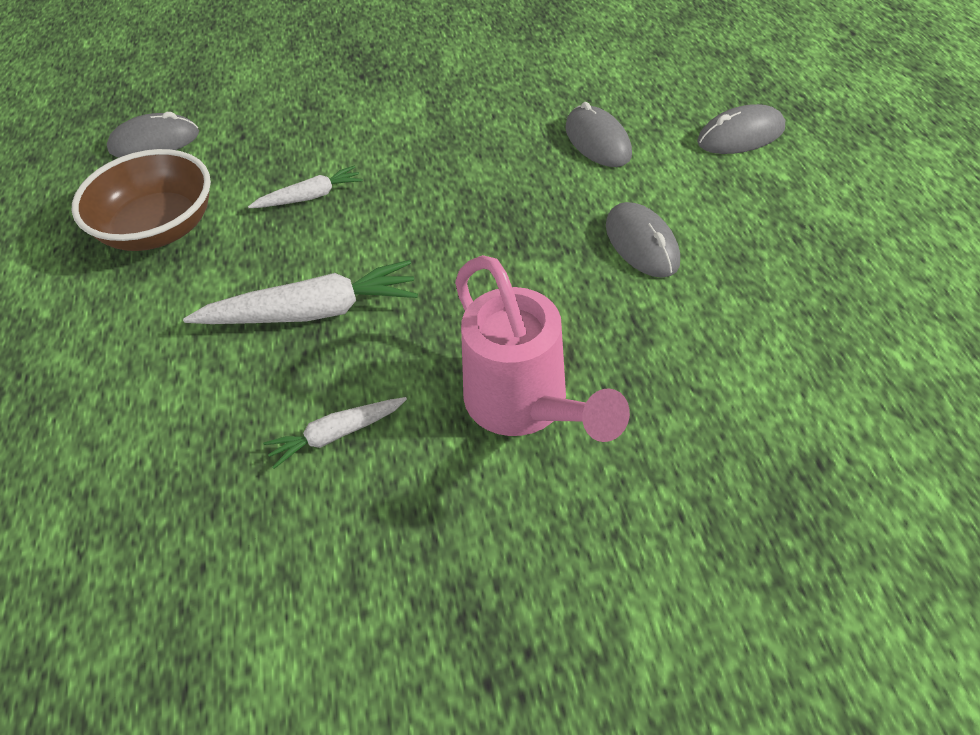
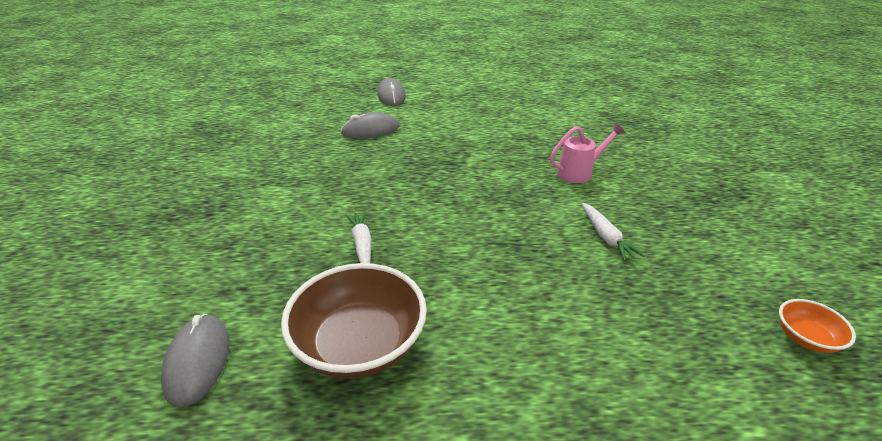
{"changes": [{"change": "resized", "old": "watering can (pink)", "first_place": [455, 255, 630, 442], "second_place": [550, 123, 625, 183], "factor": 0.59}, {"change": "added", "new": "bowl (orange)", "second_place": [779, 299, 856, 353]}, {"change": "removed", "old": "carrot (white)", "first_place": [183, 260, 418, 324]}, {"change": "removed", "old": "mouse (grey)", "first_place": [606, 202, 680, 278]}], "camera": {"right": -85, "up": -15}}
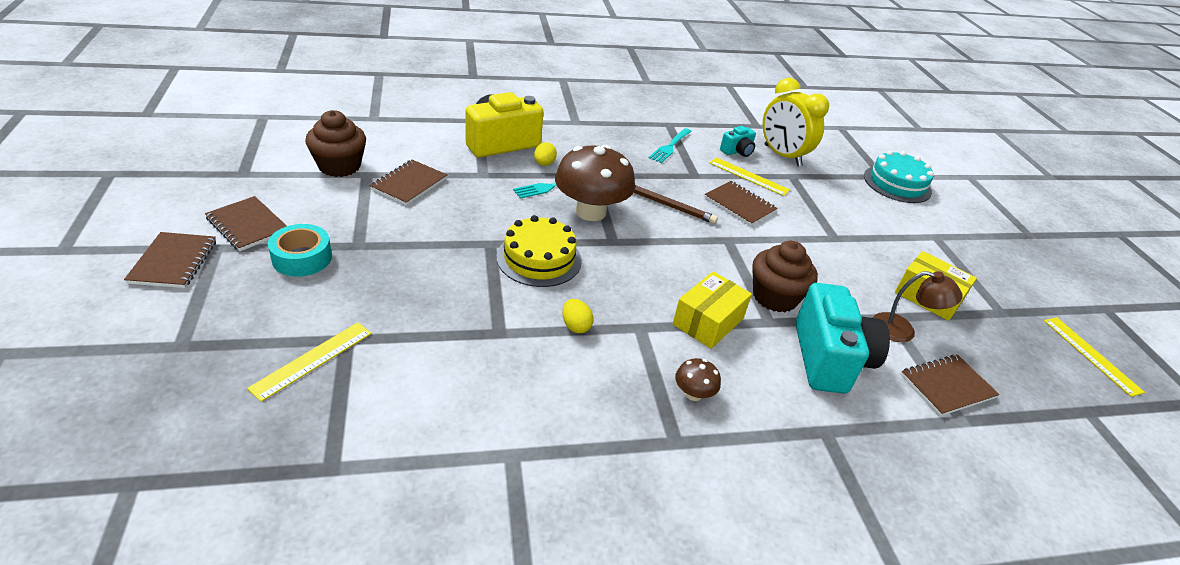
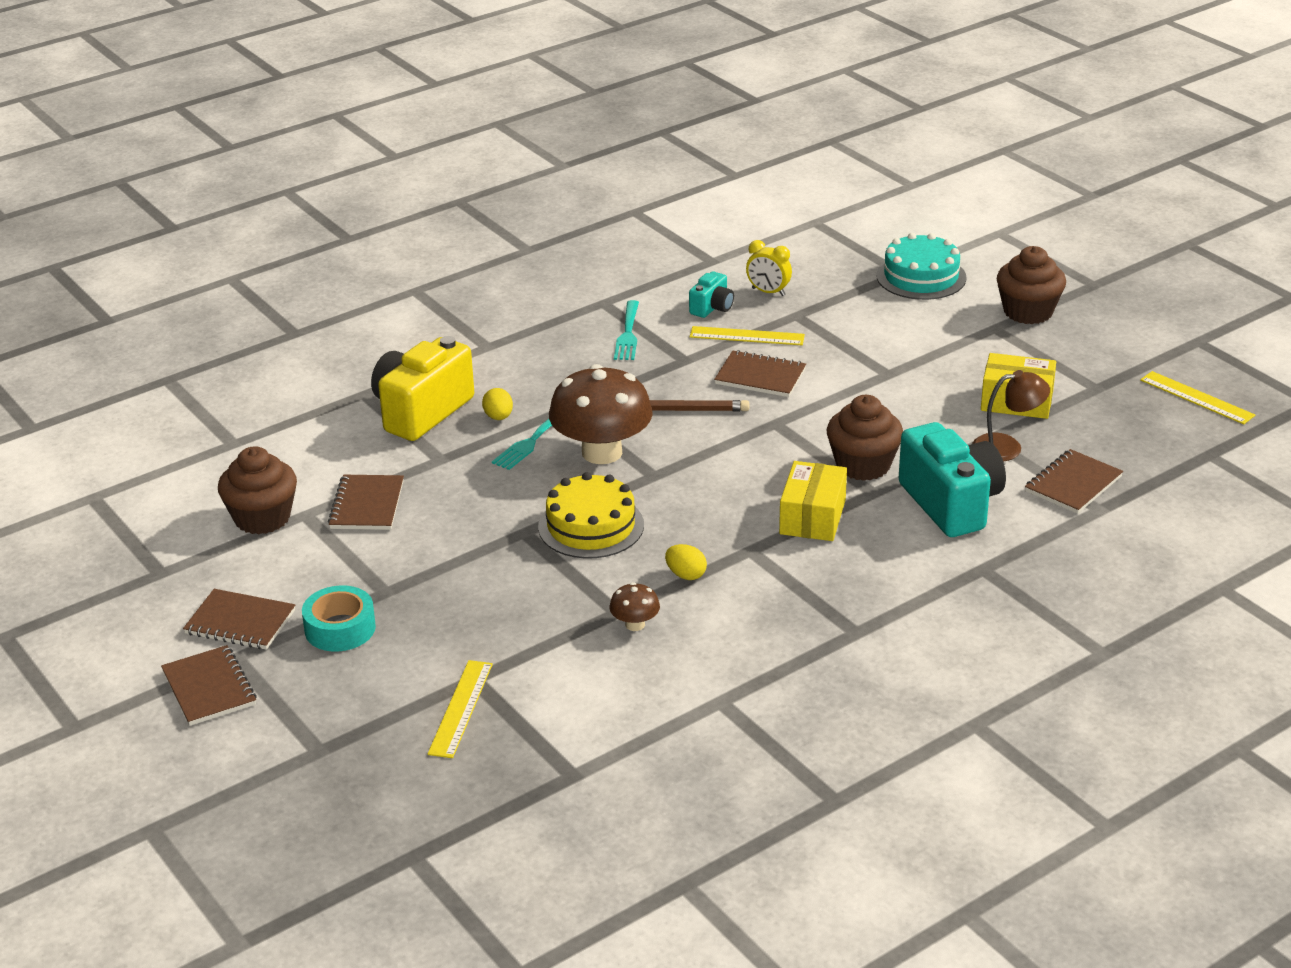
{"changes": [{"change": "moved", "old": "mushroom (brown)", "first_place": [675, 358, 721, 401], "second_place": [609, 582, 660, 631]}, {"change": "resized", "old": "clock (yellow)", "first_place": [763, 78, 829, 166], "second_place": [746, 240, 792, 296], "factor": 0.53}, {"change": "added", "new": "cupcake (brown)", "second_place": [997, 246, 1066, 324]}], "camera": {"right": -20, "up": -5}}
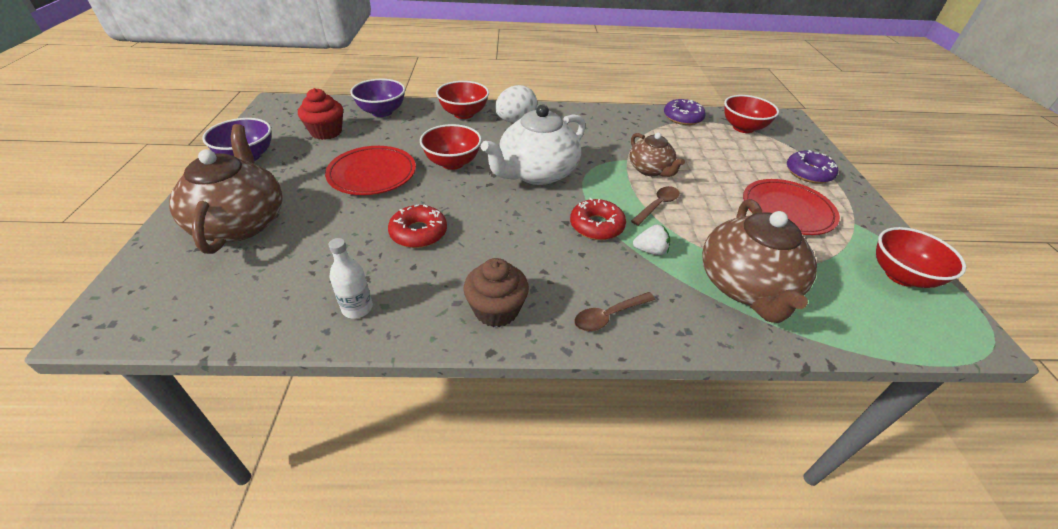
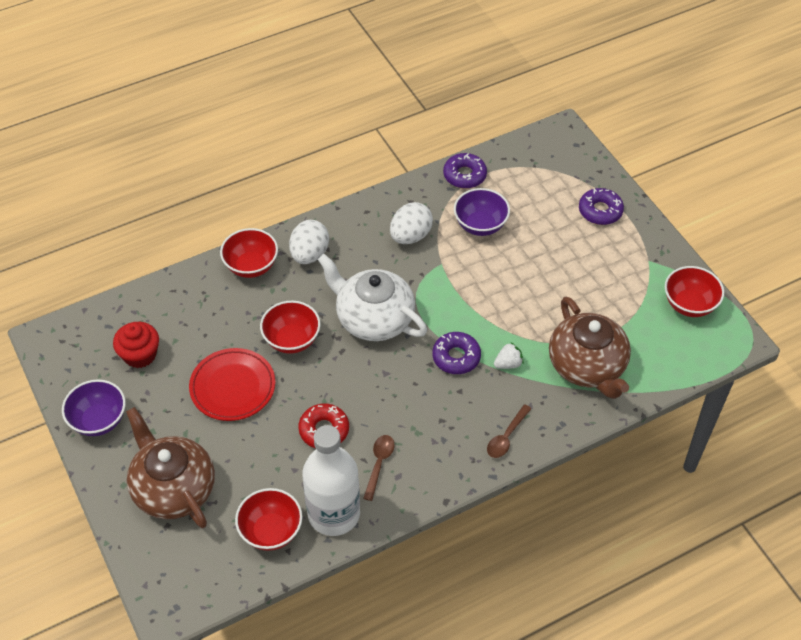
{"changes": [{"change": "moved", "old": "bowl (red)", "first_place": [724, 95, 779, 133], "second_place": [235, 488, 303, 551]}, {"change": "resized", "old": "bottle (white)", "first_place": [329, 238, 373, 319], "second_place": [302, 425, 360, 536], "factor": 2.22}, {"change": "turned", "old": "teapot (white)", "first_place": [481, 105, 586, 185], "second_place": [318, 254, 427, 341], "degrees": 105}, {"change": "moved", "old": "spoon (brown)", "first_place": [631, 186, 680, 226], "second_place": [363, 435, 395, 501]}, {"change": "added", "new": "egg (white)", "second_place": [390, 202, 433, 244]}, {"change": "recoloured", "old": "donut (red)", "new": "donut (purple)", "first_place": [570, 198, 626, 240], "second_place": [432, 332, 481, 374]}, {"change": "moved", "old": "bowl (purple)", "first_place": [350, 79, 405, 117], "second_place": [454, 188, 510, 236]}, {"change": "removed", "old": "cupcake (brown)", "first_place": [463, 258, 529, 327]}, {"change": "removed", "old": "teapot (brown)", "first_place": [630, 133, 685, 177]}, {"change": "removed", "old": "plate (red)", "first_place": [743, 179, 840, 235]}], "camera": {"right": -25, "up": 10}}
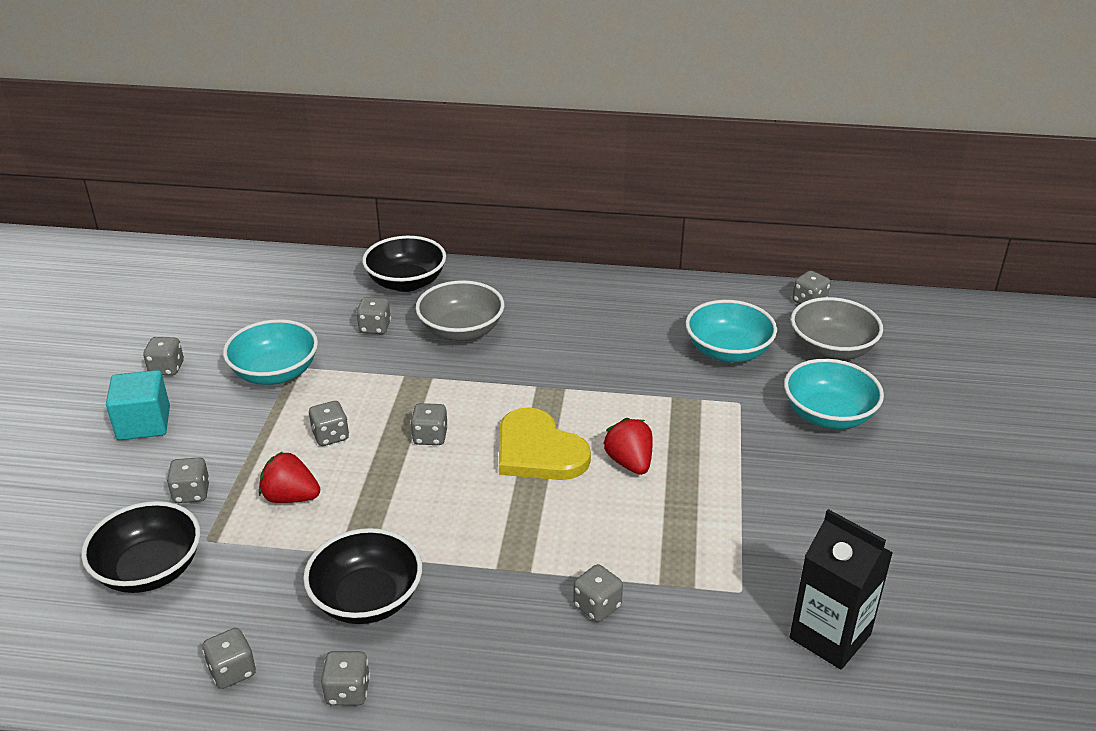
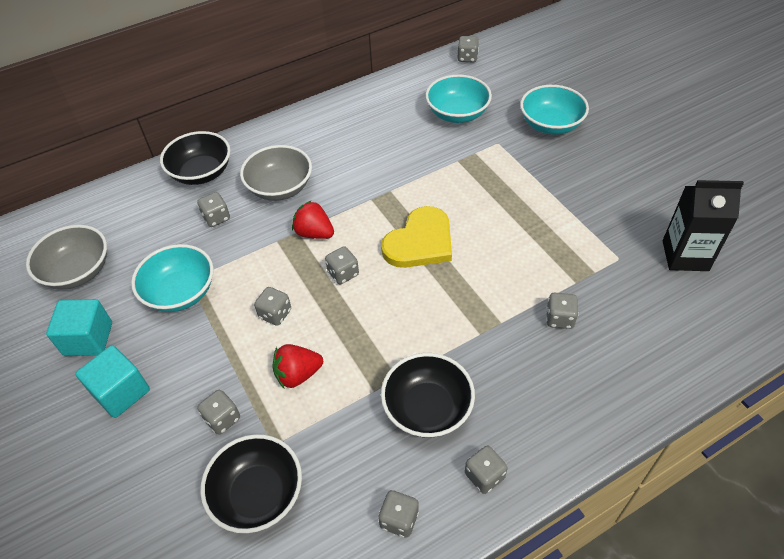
{"changes": [{"change": "moved", "old": "bowl (grey)", "first_place": [791, 297, 883, 360], "second_place": [26, 225, 107, 289]}, {"change": "replaced", "old": "dice (grey)", "new": "cube (turquoise)", "first_place": [143, 337, 184, 376], "second_place": [46, 299, 112, 356]}, {"change": "moved", "old": "strawberry (red)", "first_place": [603, 418, 653, 475], "second_place": [292, 200, 334, 239]}, {"change": "turned", "old": "heart (yellow)", "first_place": [499, 407, 591, 480], "second_place": [381, 206, 452, 268], "degrees": -60}], "camera": {"right": -35, "up": 15}}
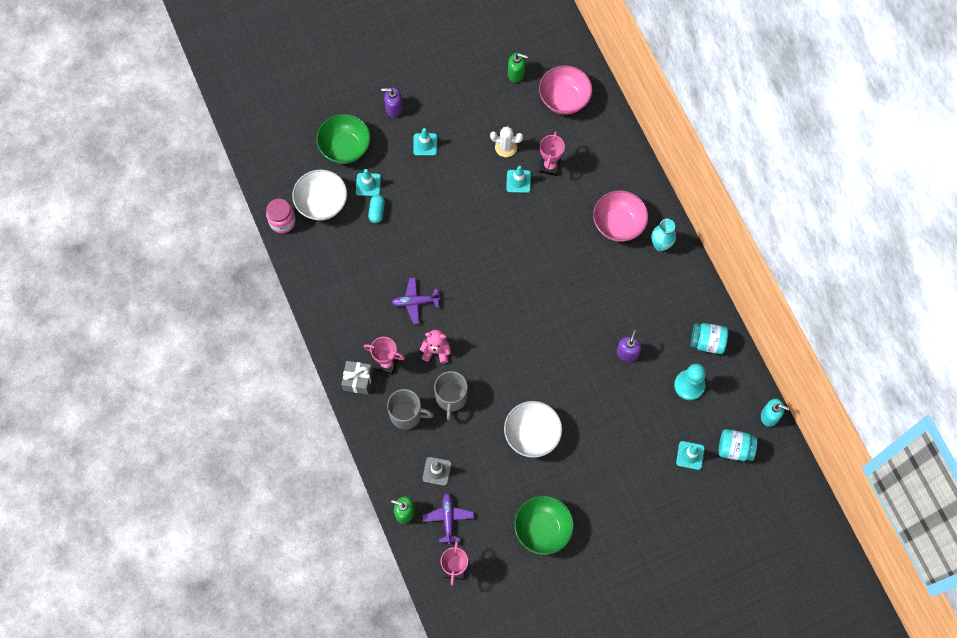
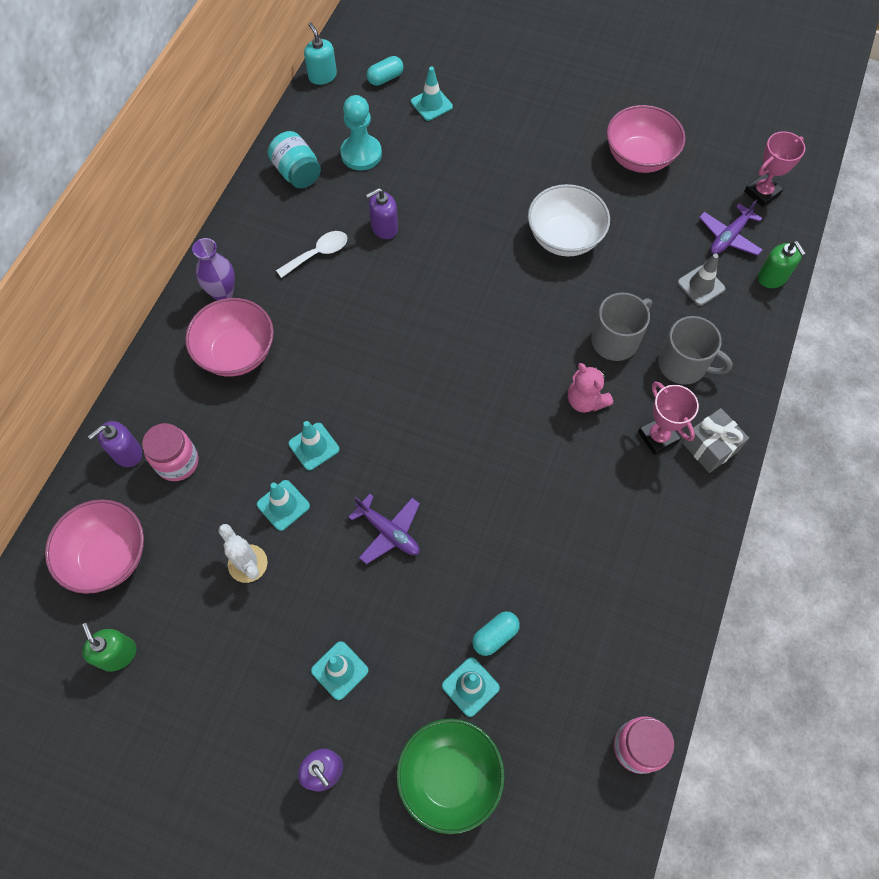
{"changes": [{"change": "added", "new": "soap dispenser (purple)", "second_place": [88, 421, 142, 467]}, {"change": "added", "new": "jar (pink)", "second_place": [142, 423, 199, 481]}, {"change": "recoloured", "old": "vase (turquoise)", "new": "vase (purple)", "first_place": [651, 219, 676, 251], "second_place": [192, 238, 235, 301]}, {"change": "added", "new": "spoon (white)", "second_place": [276, 231, 347, 278]}, {"change": "added", "new": "traffic cone (turquoise)", "second_place": [289, 421, 339, 470]}, {"change": "moved", "old": "plane (purple)", "first_place": [391, 277, 440, 324], "second_place": [348, 494, 420, 564]}, {"change": "replaced", "old": "jar (turquoise)", "new": "capsule (turquoise)", "first_place": [719, 429, 758, 461], "second_place": [367, 56, 404, 86]}, {"change": "recoloured", "old": "bowl (green)", "new": "bowl (pink)", "first_place": [514, 496, 574, 555], "second_place": [607, 105, 686, 173]}, {"change": "turned", "old": "mug (grey)", "first_place": [387, 389, 434, 429], "second_place": [658, 316, 733, 385], "degrees": 150}, {"change": "removed", "old": "bowl (white)", "first_place": [292, 169, 347, 221]}, {"change": "removed", "old": "trophy (pink)", "first_place": [539, 131, 565, 176]}], "camera": {"right": -135, "up": -5}}
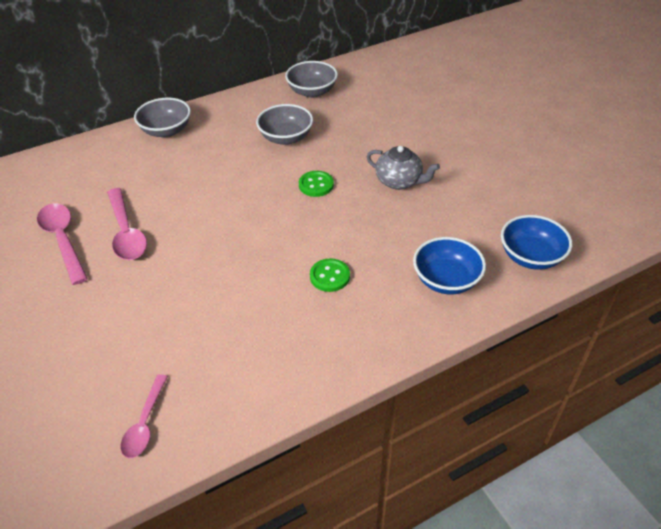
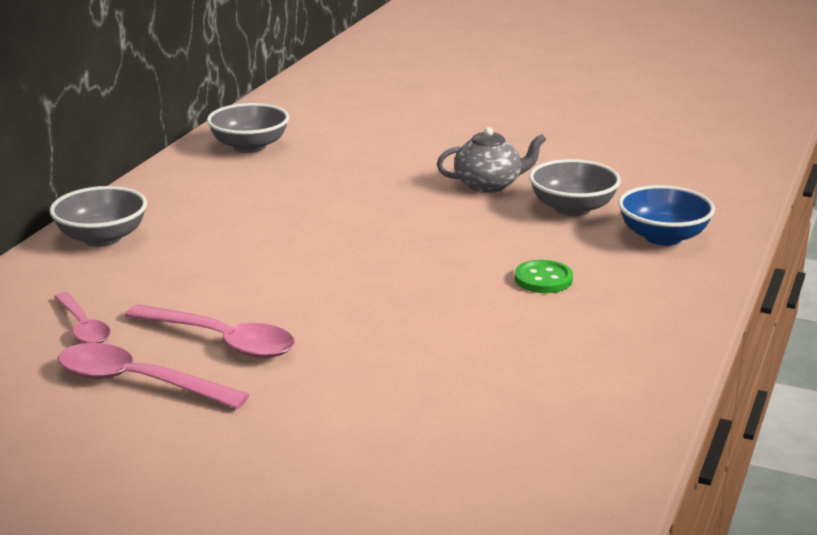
{"changes": [{"change": "moved", "old": "spoon (pink)", "first_place": [121, 374, 168, 458], "second_place": [54, 292, 111, 343]}, {"change": "moved", "old": "bowl (grey)", "first_place": [256, 104, 313, 145], "second_place": [529, 159, 621, 216]}, {"change": "removed", "old": "button (green)", "first_place": [299, 171, 334, 197]}, {"change": "removed", "old": "bowl (blue)", "first_place": [501, 215, 573, 270]}], "camera": {"right": -40, "up": -20}}
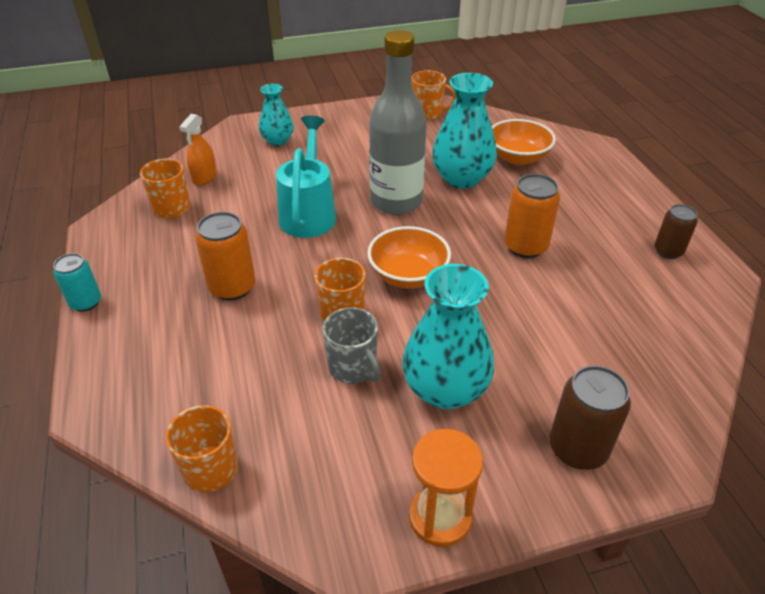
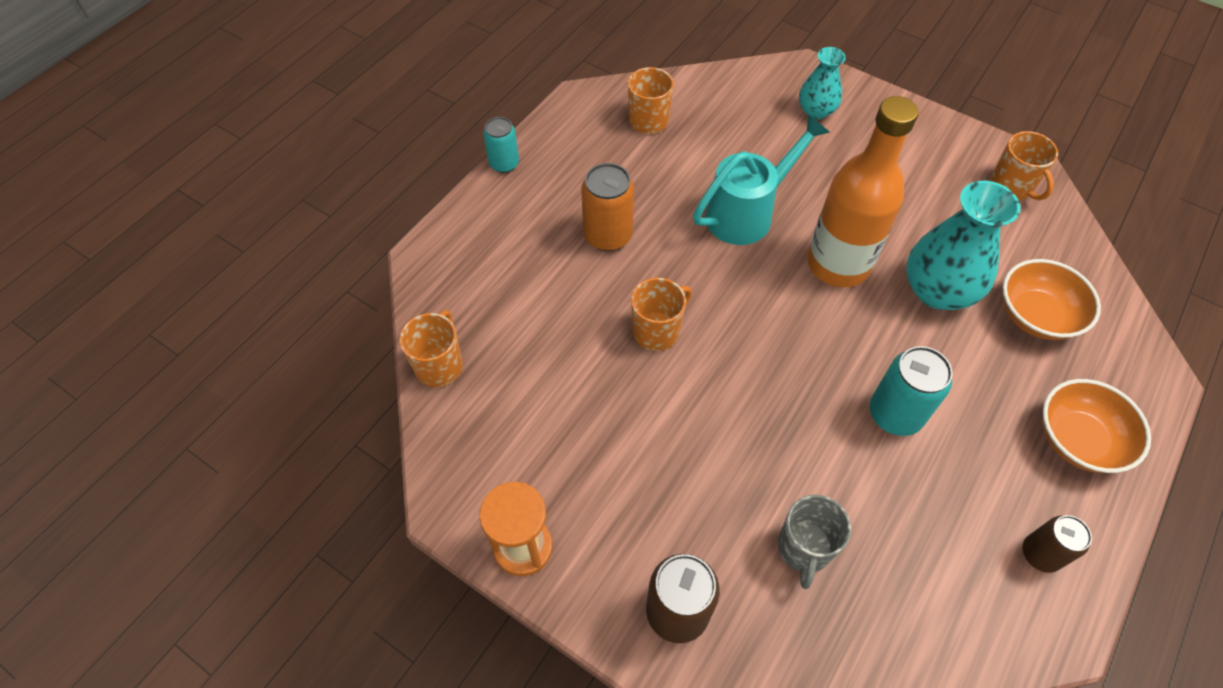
{"changes": [{"change": "moved", "old": "mug (grey)", "first_place": [323, 307, 381, 384], "second_place": [778, 495, 851, 589]}, {"change": "recoloured", "old": "bottle (grey)", "new": "bottle (orange)", "first_place": [369, 30, 427, 215], "second_place": [807, 96, 918, 287]}, {"change": "recoloured", "old": "can (orange)", "new": "can (turquoise)", "first_place": [504, 174, 560, 258], "second_place": [870, 346, 953, 436]}, {"change": "moved", "old": "bowl (orange)", "first_place": [367, 226, 451, 288], "second_place": [1042, 379, 1151, 473]}, {"change": "removed", "old": "spray bottle (orange)", "first_place": [179, 114, 217, 185]}, {"change": "removed", "old": "vase (turquoise)", "first_place": [402, 264, 494, 410]}], "camera": {"right": 50, "up": 15}}
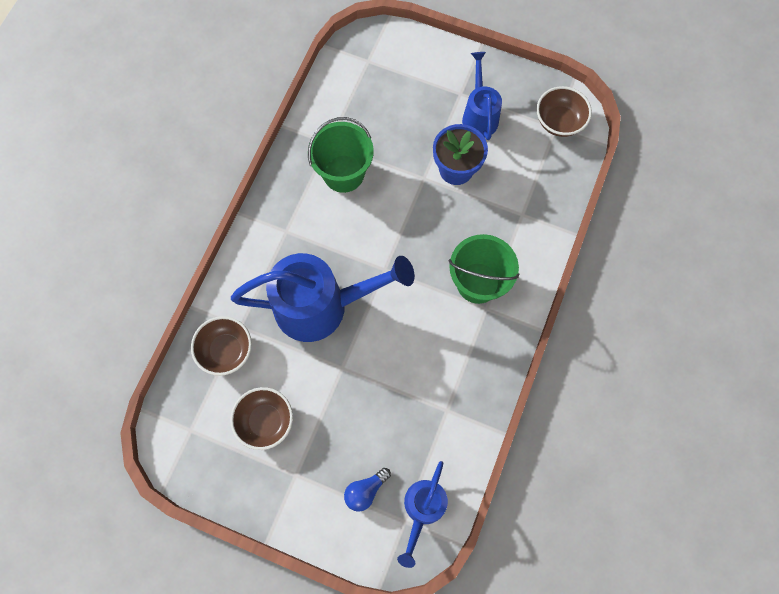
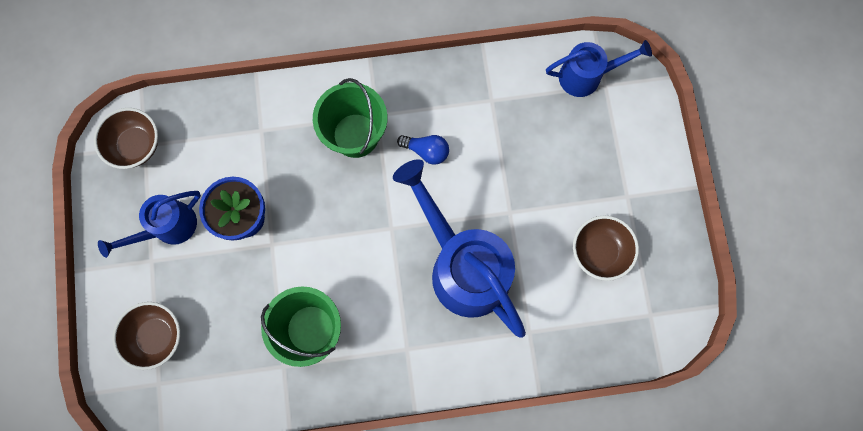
{"changes": [{"change": "moved", "old": "bowl (brown)", "first_place": [191, 316, 252, 376], "second_place": [112, 302, 180, 370]}, {"change": "moved", "old": "light bulb (blue)", "first_place": [344, 468, 391, 512], "second_place": [397, 135, 449, 165]}], "camera": {"right": -120, "up": 5}}
